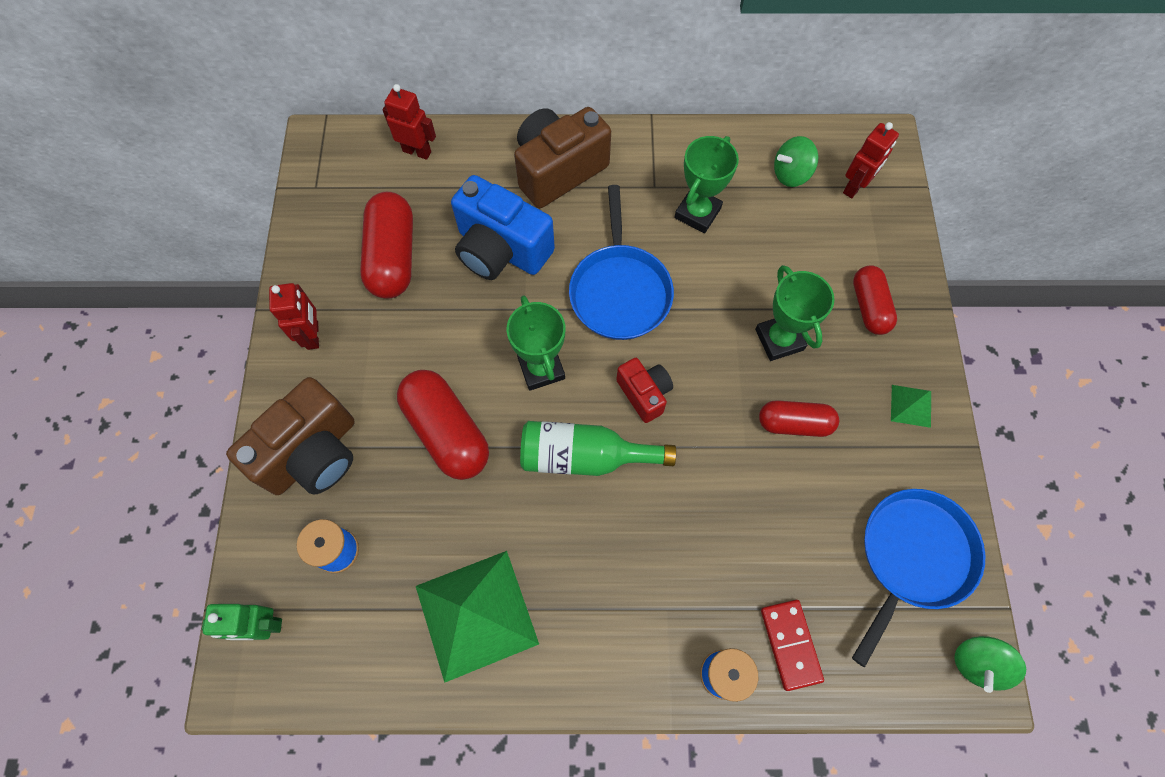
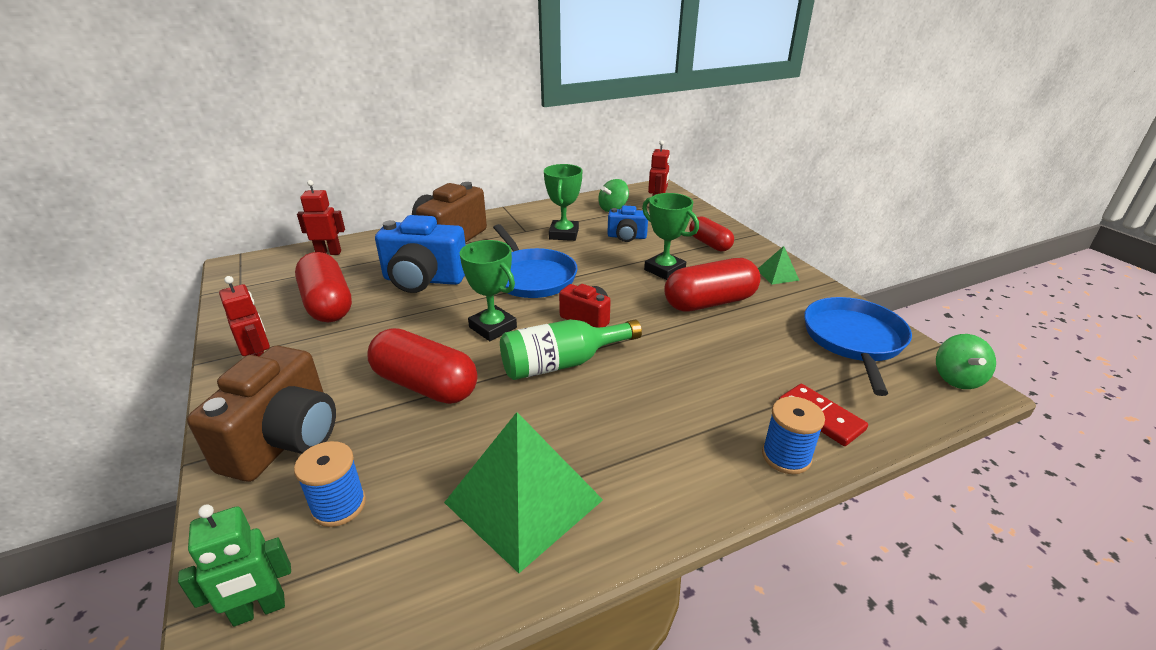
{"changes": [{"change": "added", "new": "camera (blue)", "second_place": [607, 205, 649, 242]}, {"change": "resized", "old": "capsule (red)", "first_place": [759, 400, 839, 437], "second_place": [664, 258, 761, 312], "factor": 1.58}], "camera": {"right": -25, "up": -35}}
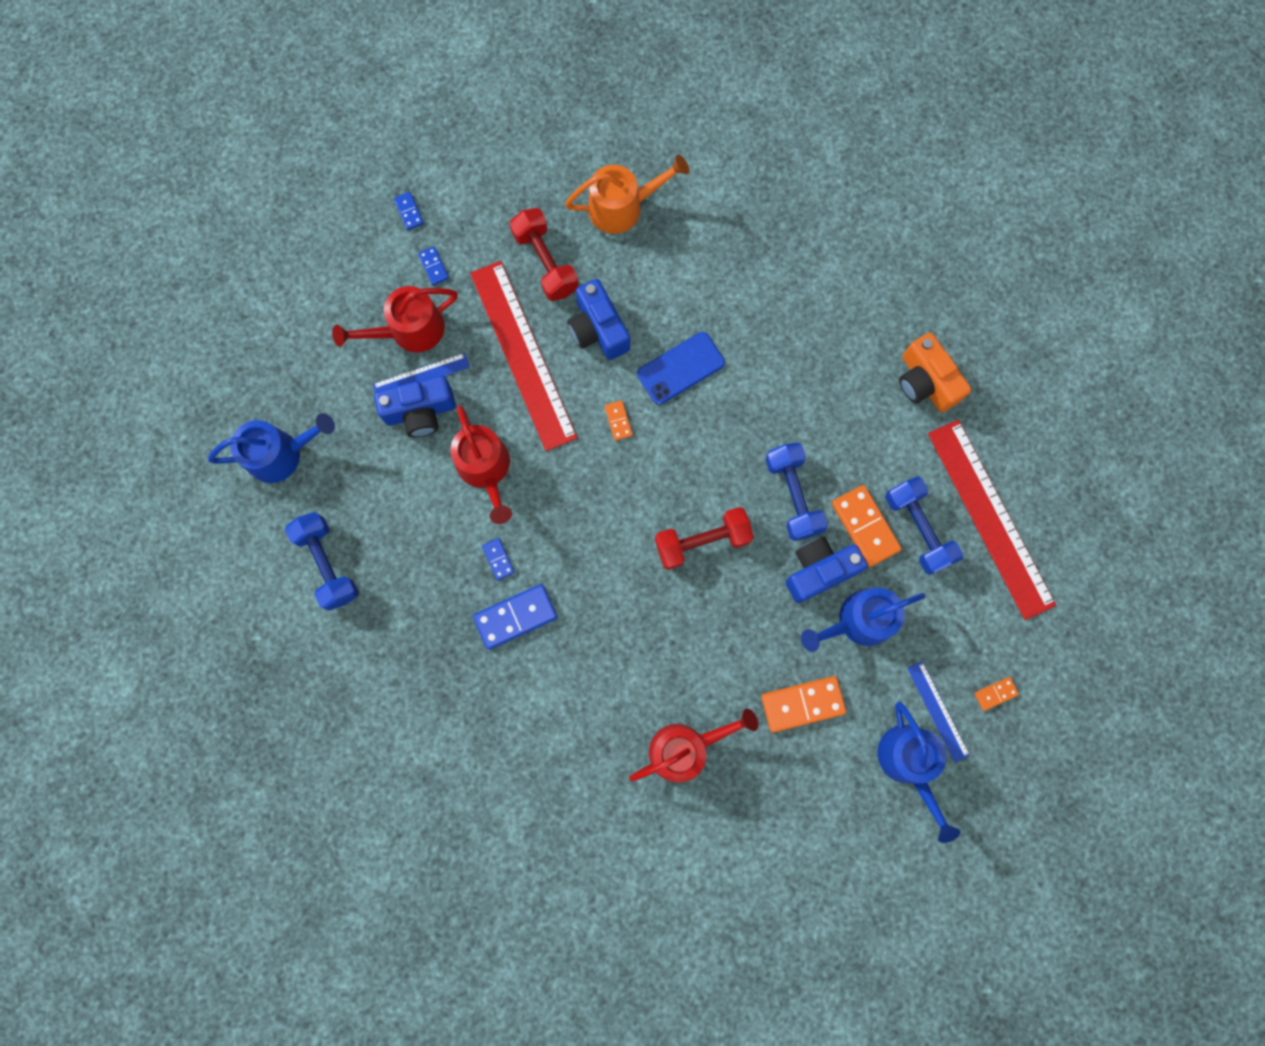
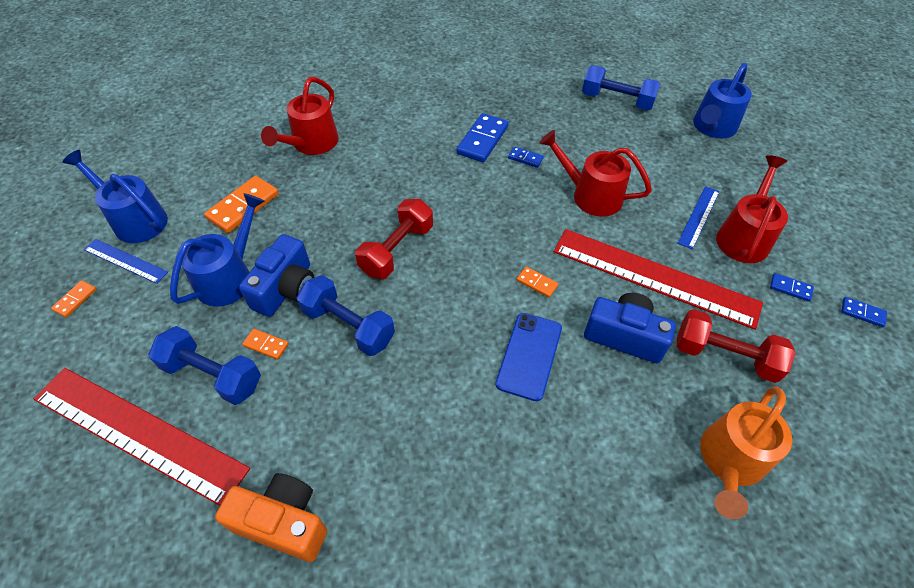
{"changes": [{"change": "resized", "old": "domino (orange)", "first_place": [832, 485, 902, 567], "second_place": [242, 329, 289, 360], "factor": 0.51}, {"change": "removed", "old": "camera (blue)", "first_place": [374, 375, 456, 437]}], "camera": {"right": 140, "up": -25}}
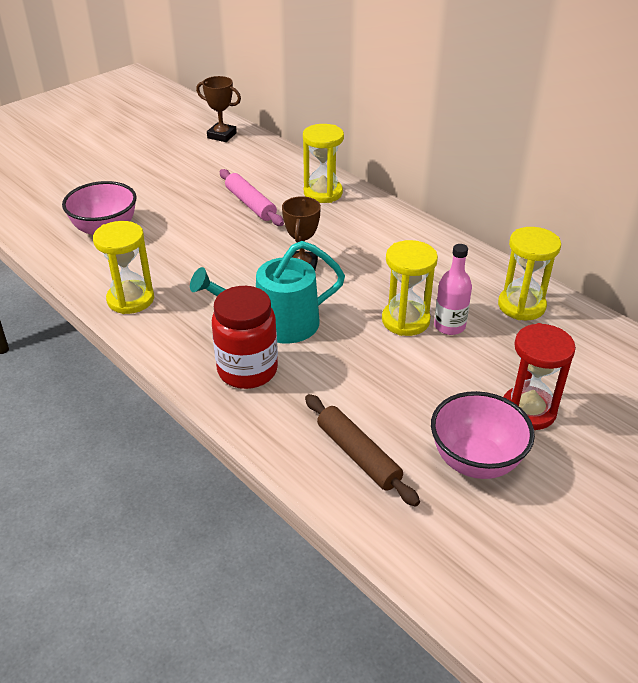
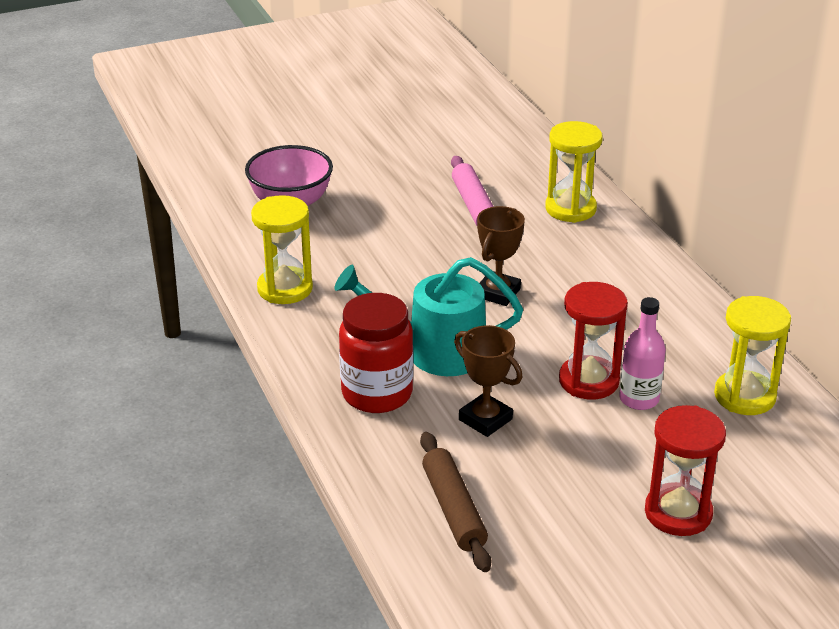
{"changes": [{"change": "moved", "old": "trophy (brown)", "first_place": [196, 76, 241, 142], "second_place": [454, 325, 522, 437]}, {"change": "recoloured", "old": "hourglass (yellow)", "new": "hourglass (red)", "first_place": [382, 240, 438, 336], "second_place": [559, 282, 628, 400]}, {"change": "removed", "old": "bowl (pink)", "first_place": [431, 391, 535, 479]}], "camera": {"right": 20, "up": -5}}
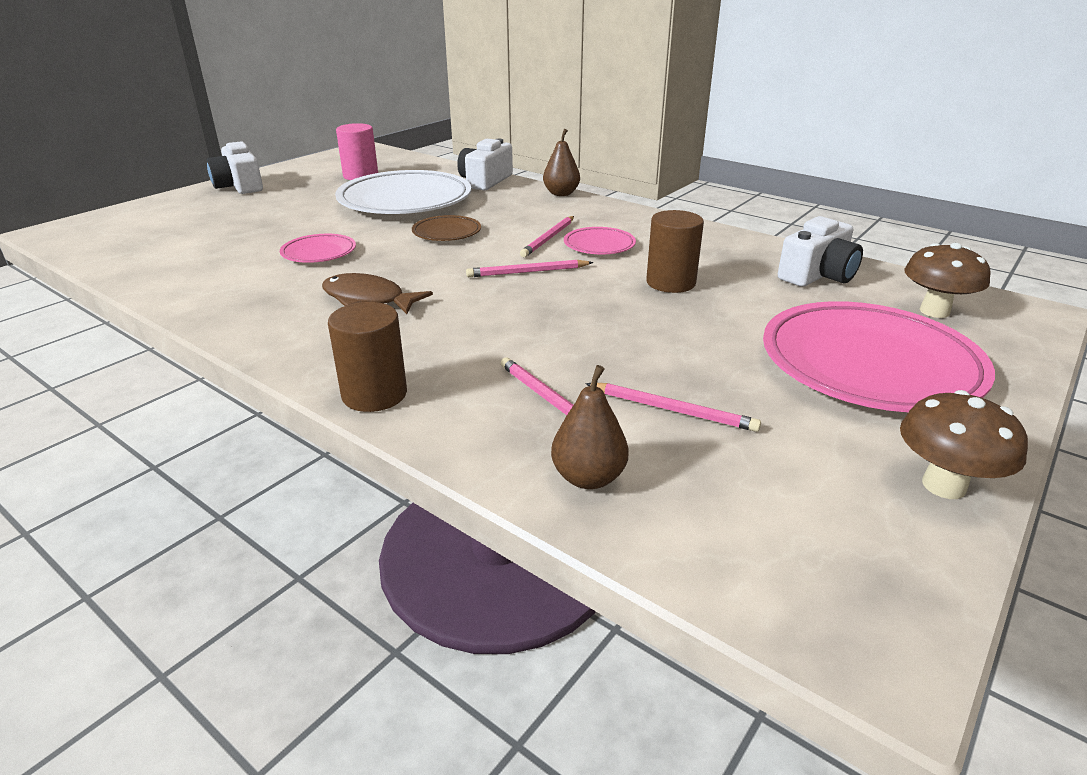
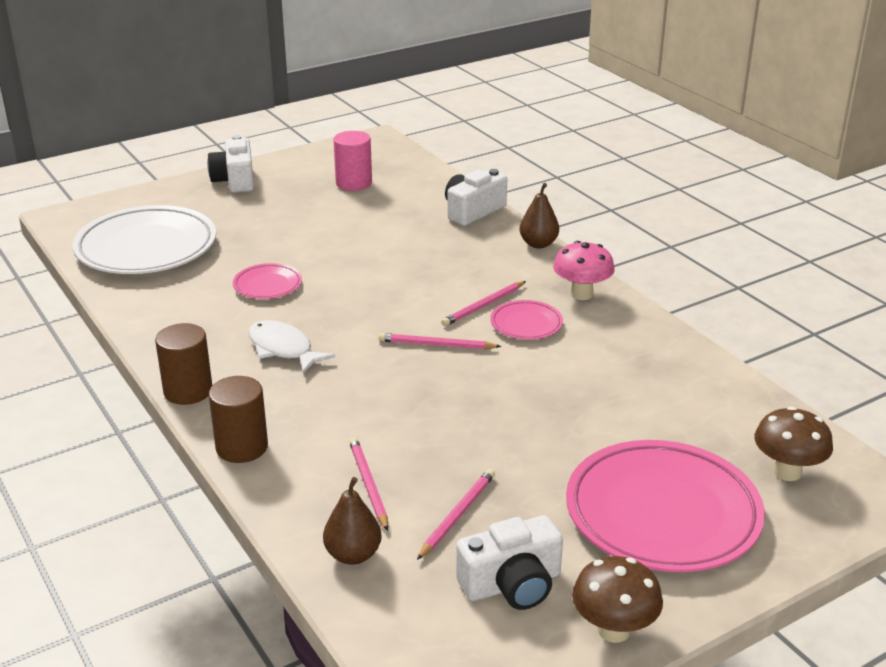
{"changes": [{"change": "moved", "old": "plate (white)", "first_place": [335, 170, 471, 214], "second_place": [72, 205, 216, 274]}, {"change": "moved", "old": "cylinder (brown)", "first_place": [646, 210, 704, 293], "second_place": [155, 323, 212, 405]}, {"change": "recoloured", "old": "fish (brown)", "new": "fish (white)", "first_place": [322, 273, 433, 314], "second_place": [248, 320, 336, 374]}, {"change": "turned", "old": "pencil (pink)", "first_place": [585, 383, 761, 432], "second_place": [417, 469, 495, 560], "degrees": -105}, {"change": "moved", "old": "camera (white)", "first_place": [778, 216, 863, 287], "second_place": [456, 515, 563, 610]}, {"change": "added", "new": "mushroom (pink)", "second_place": [553, 241, 615, 300]}, {"change": "removed", "old": "plate (brown)", "first_place": [412, 215, 481, 241]}], "camera": {"right": 20, "up": 0}}
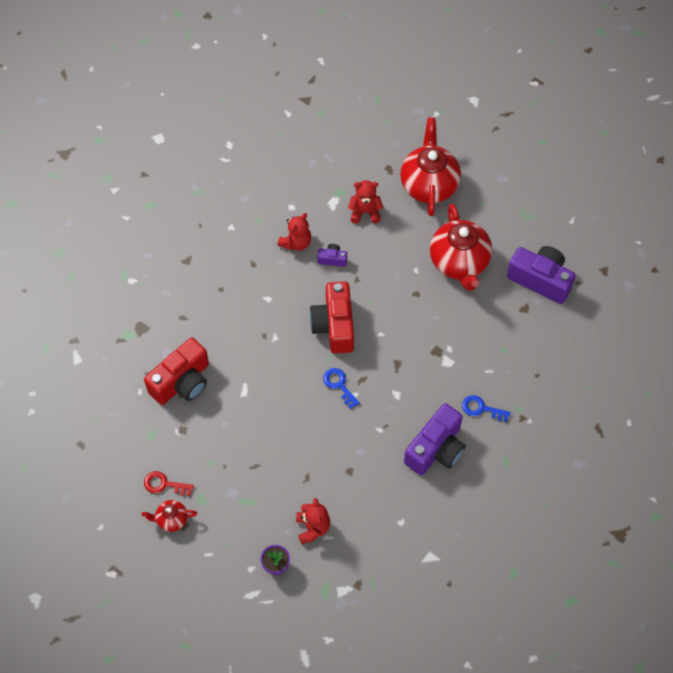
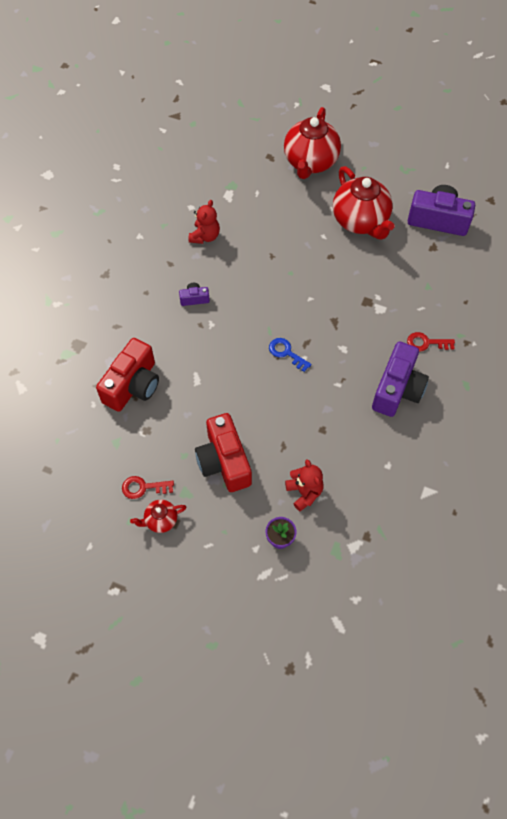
{"changes": [{"change": "moved", "old": "camera (purple)", "first_place": [317, 244, 347, 267], "second_place": [179, 283, 210, 306]}, {"change": "moved", "old": "camera (red)", "first_place": [309, 281, 354, 354], "second_place": [195, 413, 252, 492]}, {"change": "turned", "old": "teapot (red)", "first_place": [400, 117, 461, 216], "second_place": [284, 107, 341, 179], "degrees": -150}, {"change": "recoloured", "old": "key (blue)", "new": "key (red)", "first_place": [462, 395, 511, 422], "second_place": [407, 332, 455, 352]}, {"change": "removed", "old": "teddy bear (red)", "first_place": [348, 180, 383, 224]}], "camera": {"right": -15, "up": 0}}
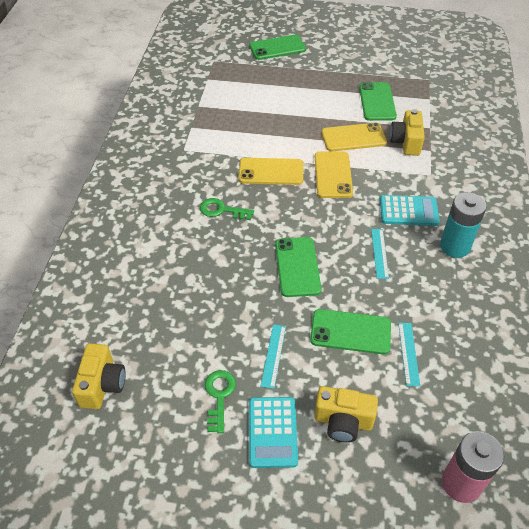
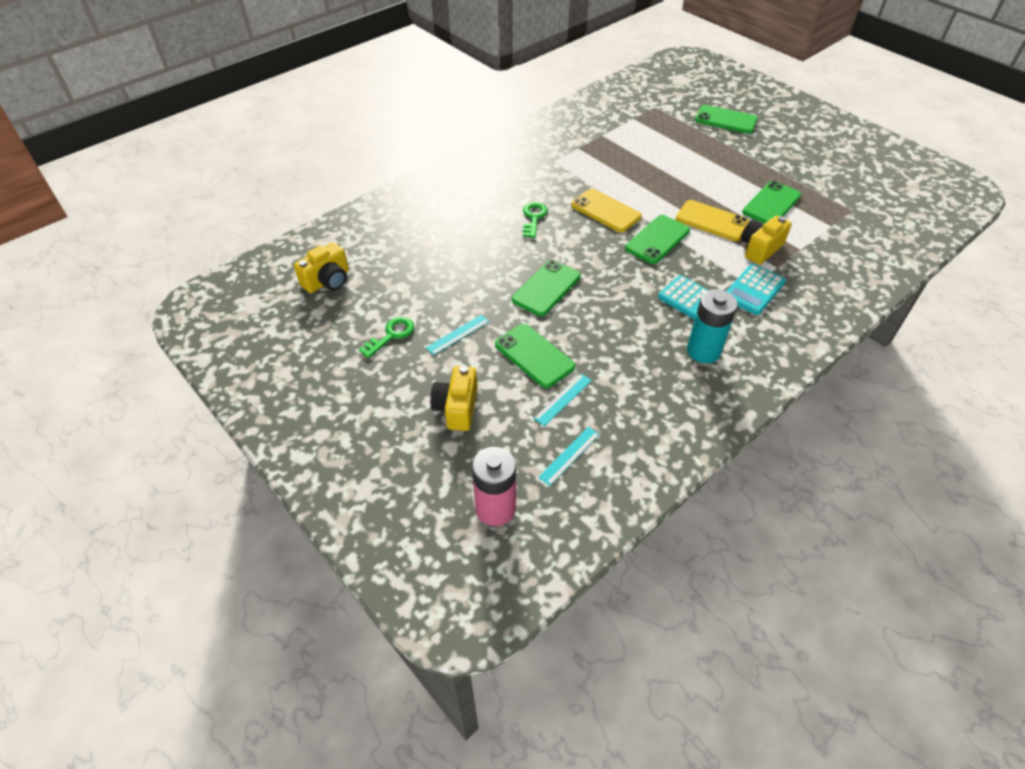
{"changes": [{"change": "turned", "old": "camera (yellow)", "first_place": [314, 386, 378, 443], "second_place": [430, 366, 478, 431], "degrees": 45}, {"change": "turned", "old": "key (green)", "first_place": [200, 198, 254, 220], "second_place": [523, 202, 548, 238], "degrees": 45}, {"change": "moved", "old": "ruler (turquoise)", "first_place": [371, 229, 389, 279], "second_place": [538, 427, 600, 486]}, {"change": "recoloured", "old": "phone (yellow)", "new": "phone (green)", "first_place": [315, 151, 353, 198], "second_place": [625, 215, 690, 264]}, {"change": "moved", "old": "calculator (turquoise)", "first_place": [249, 397, 298, 468], "second_place": [727, 264, 786, 315]}], "camera": {"right": 40, "up": 0}}
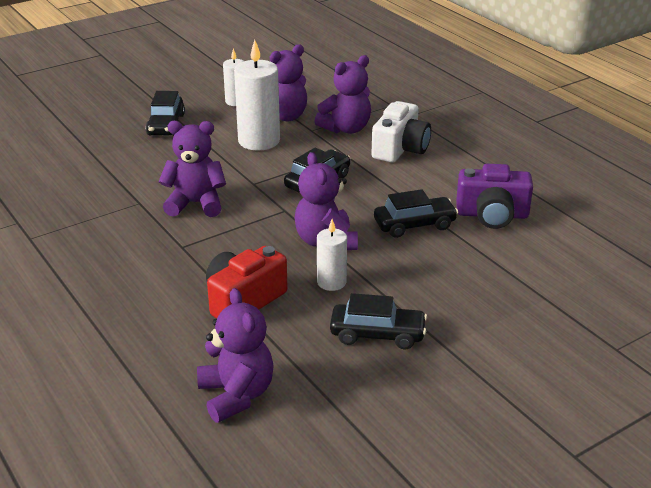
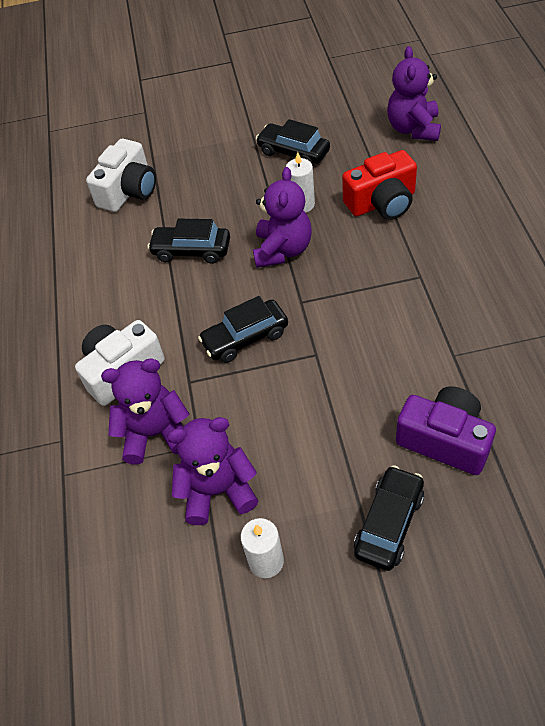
{"changes": [{"change": "added", "new": "camera (white)", "second_place": [86, 139, 156, 212]}, {"change": "moved", "old": "camera (purple)", "first_place": [456, 164, 533, 229], "second_place": [396, 386, 496, 475]}, {"change": "removed", "old": "teddy bear (purple)", "first_place": [159, 121, 226, 217]}, {"change": "removed", "old": "candle (white)", "first_place": [234, 40, 280, 150]}], "camera": {"right": -150, "up": 20}}
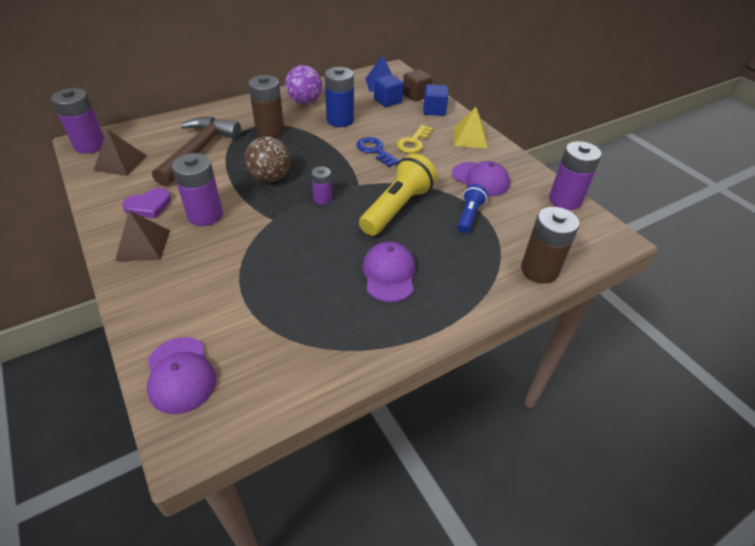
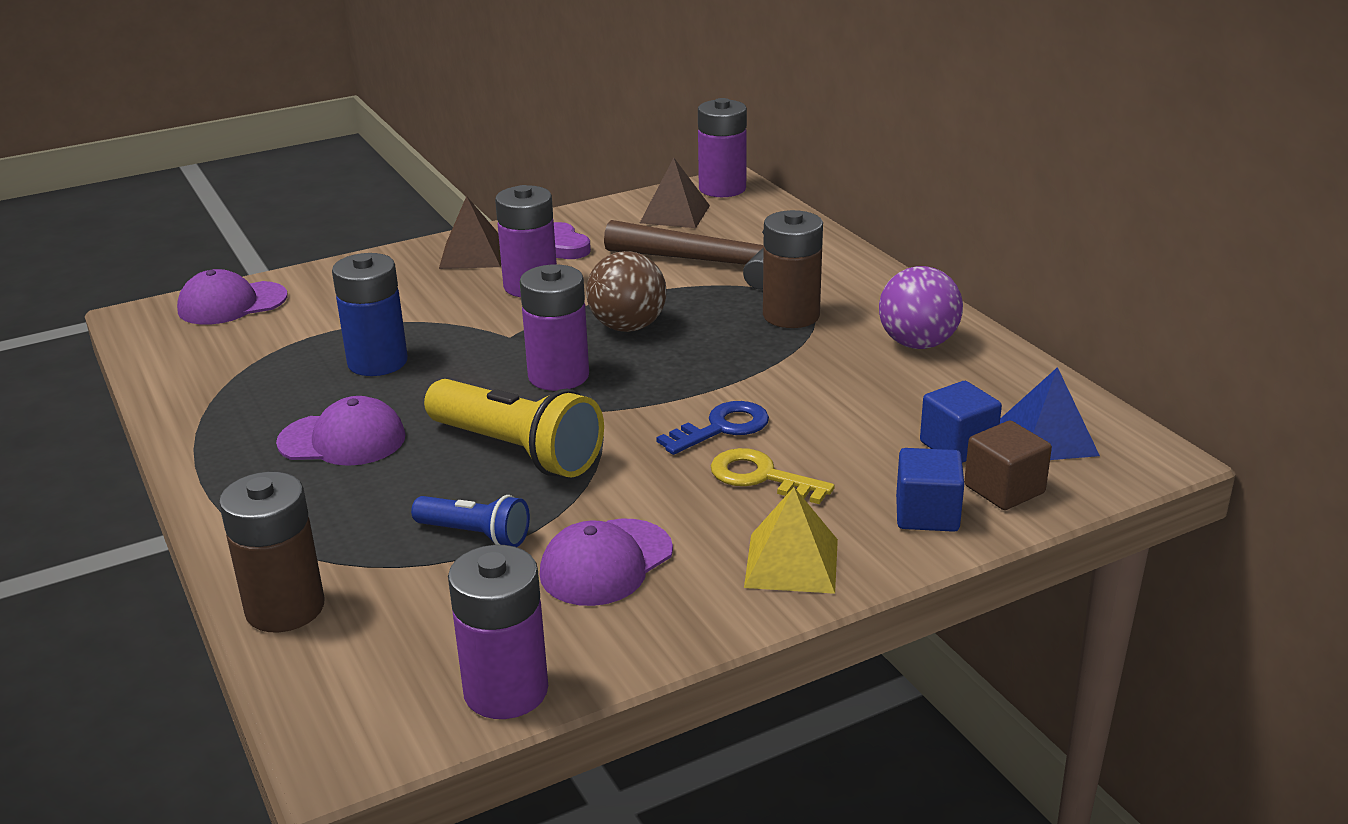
{"changes": [{"change": "moved", "old": "battery (blue)", "first_place": [325, 67, 354, 127], "second_place": [332, 253, 408, 376]}, {"change": "resized", "old": "battery (purple)", "first_place": [312, 167, 332, 204], "second_place": [520, 265, 589, 391], "factor": 1.8}], "camera": {"right": 95, "up": -15}}
